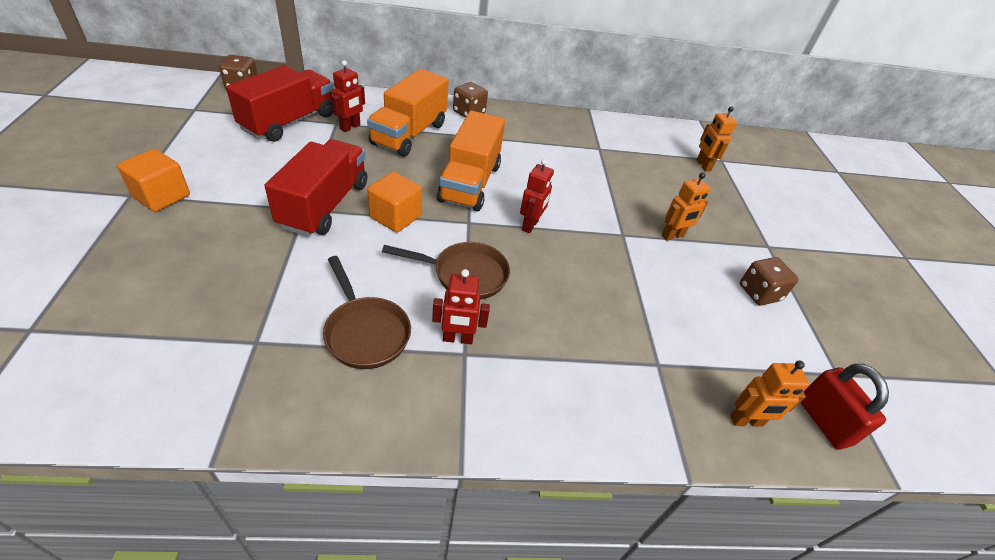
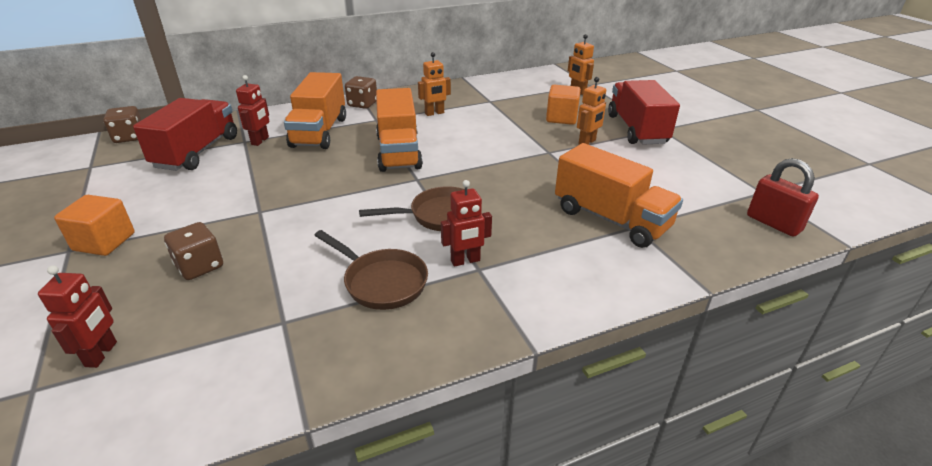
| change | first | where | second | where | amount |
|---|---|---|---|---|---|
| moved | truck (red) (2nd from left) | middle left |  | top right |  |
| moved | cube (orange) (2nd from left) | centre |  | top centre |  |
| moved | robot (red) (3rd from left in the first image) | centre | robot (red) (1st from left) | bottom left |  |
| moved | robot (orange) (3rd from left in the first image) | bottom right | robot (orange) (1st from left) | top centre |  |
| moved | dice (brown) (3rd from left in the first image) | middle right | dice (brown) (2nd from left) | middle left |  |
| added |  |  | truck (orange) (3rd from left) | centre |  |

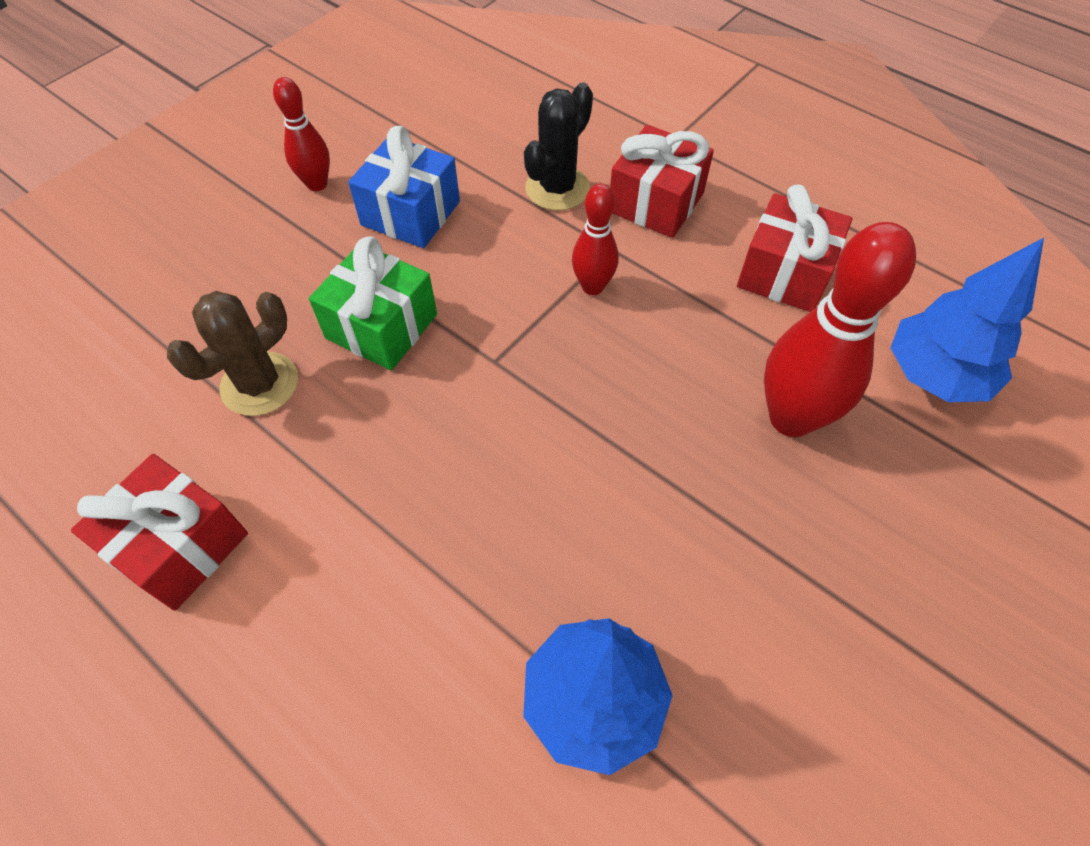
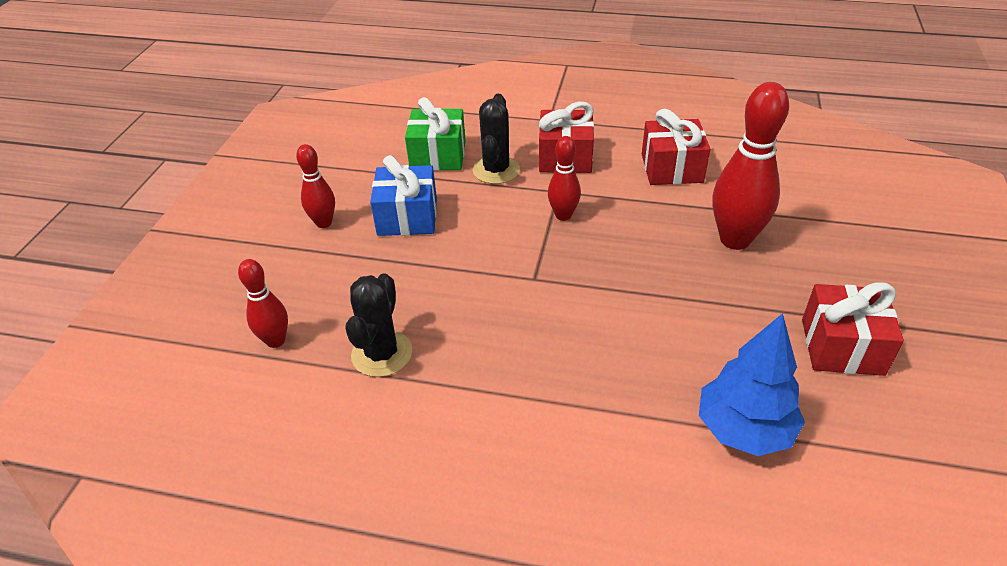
| change | first | where | second | where | amount |
|---|---|---|---|---|---|
| moved | gift (red) (1st from left in the first image) | middle left | gift (red) (3rd from left) | middle right |  |
| recoloured | cactus (brown) | middle left | cactus (black) (1st from left) | centre |  |
| moved | gift (green) | centre |  | top centre |  |
| removed | tree (blue) (2nd from left) | middle right |  |  |  |
| added |  |  | bowling pin (red) (1st from left) | middle left |  |

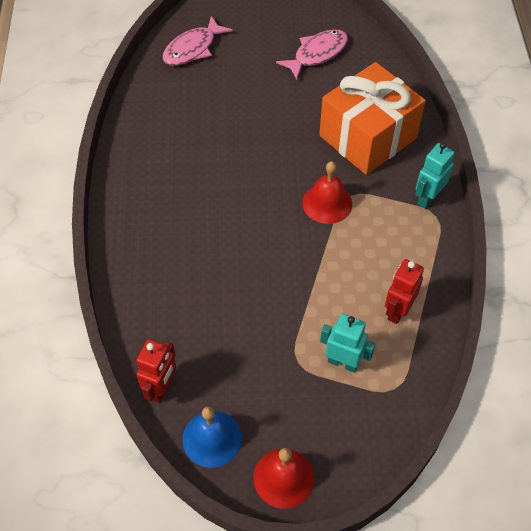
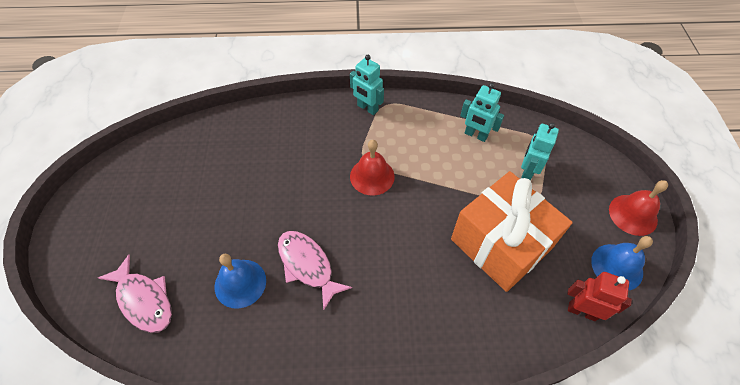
| change | first | where | second | where | amount |
|---|---|---|---|---|---|
| moved | fish (pink) (2nd from left) | top centre |  | bottom centre |  |
| moved | gift (orange) | top right |  | middle right |  |
| recoloured | robot (red) (2nd from left) | middle right | robot (turquoise) (2nd from left) | top centre |  |
| added |  |  | bell (blue) (1st from left) | bottom left |  |

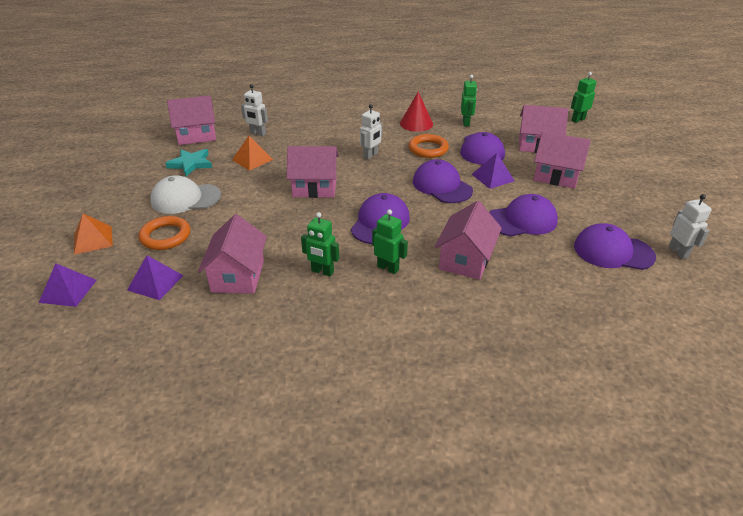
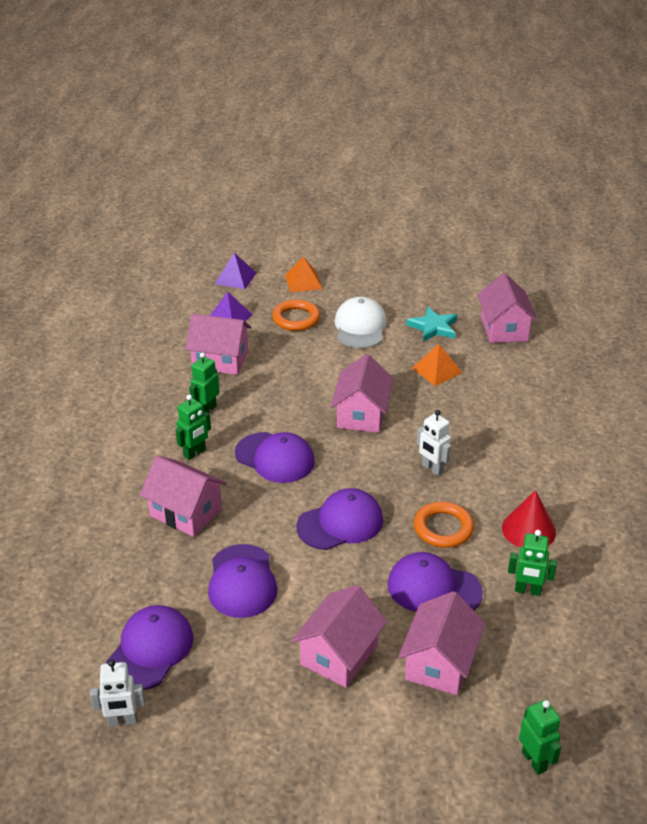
| change | first | where | second | where | amount |
|---|---|---|---|---|---|
| removed | robot (white) (1st from left) | top centre |  |  |  |
| removed | pyramid (purple) (3rd from left) | top centre |  |  |  |

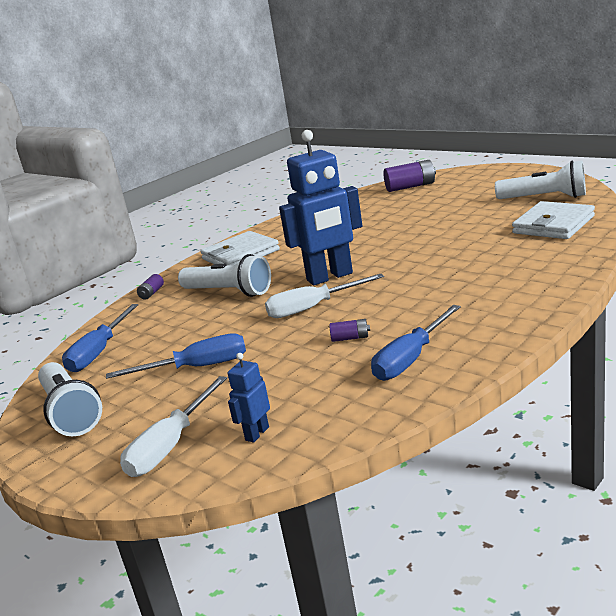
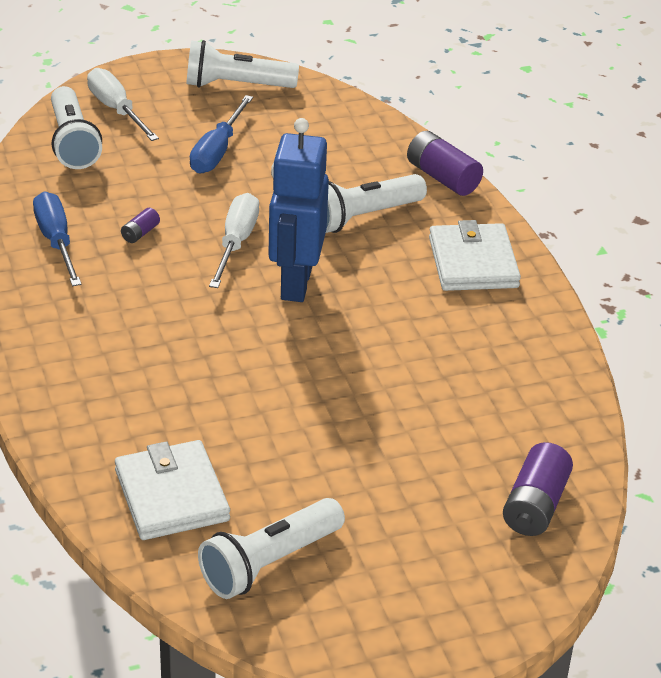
| change | first | where | second | where | amount |
|---|---|---|---|---|---|
| removed | screwdriver (blue) (1st from left) | middle left |  |  |  |
| resized | battery (purple) (1st from left in the first image) | middle left | battery (purple) (2nd from left) | top right | x1.97 |
| replaced | robot (blue) (1st from left) | centre | flashlight (white) (1st from left) | top left |  |

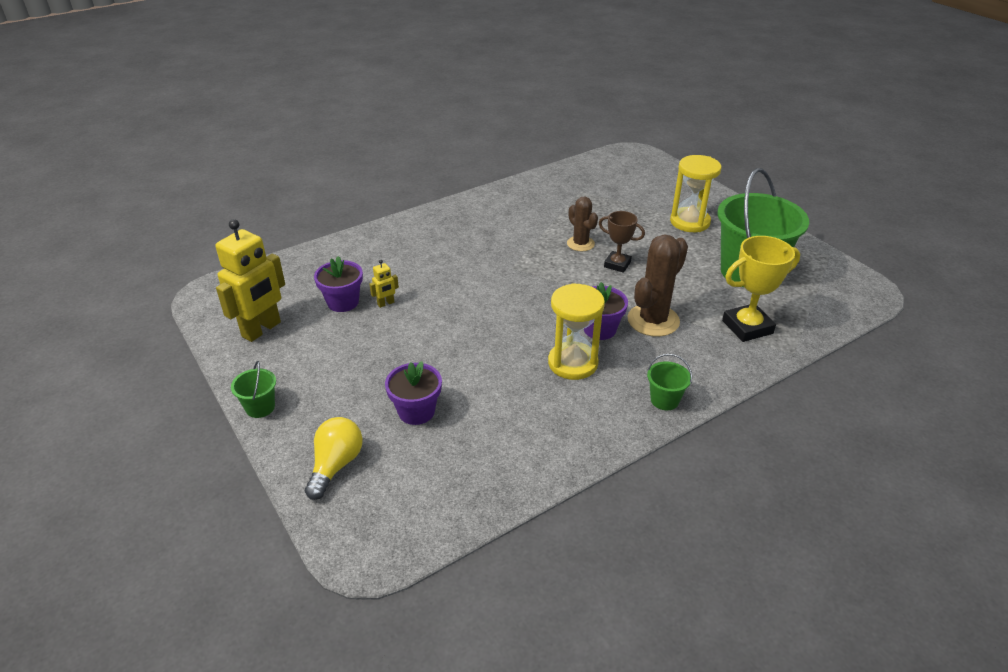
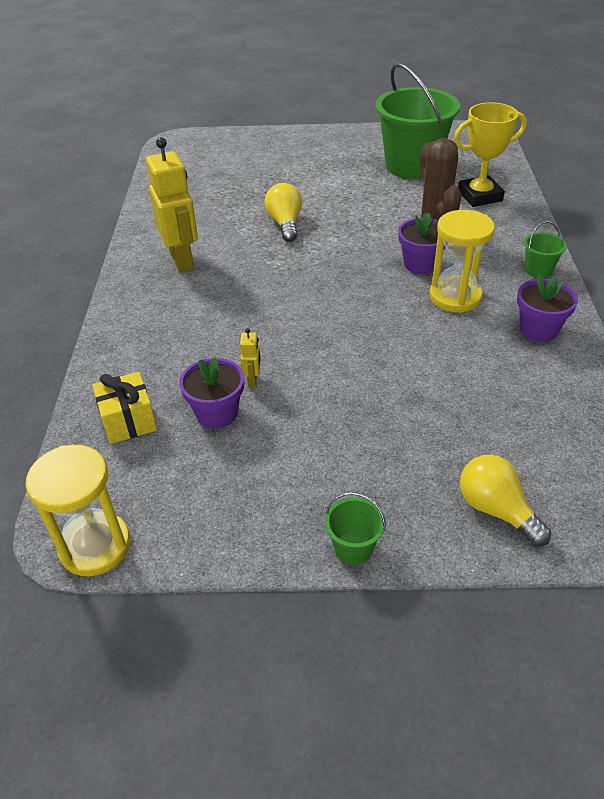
| change | first | where | second | where | amount |
|---|---|---|---|---|---|
| moved | robot (yellow) (1st from left) | middle left |  | top left |  |
| moved | flower pot (purple) (2nd from left in the first image) | centre | flower pot (purple) (3rd from left) | middle right |  |
| replaced | cactus (brown) (1st from left) | top centre | light bulb (yellow) (1st from left) | top centre |  |
| removed | trophy (brown) | centre |  |  |  |
| moved | hourglass (yellow) (2nd from left in the first image) | top right | hourglass (yellow) (1st from left) | middle left |  |
| turned | trophy (yellow) | middle right |  | top right | 60 degrees clockwise |
| added |  |  | gift (yellow) | middle left |  |

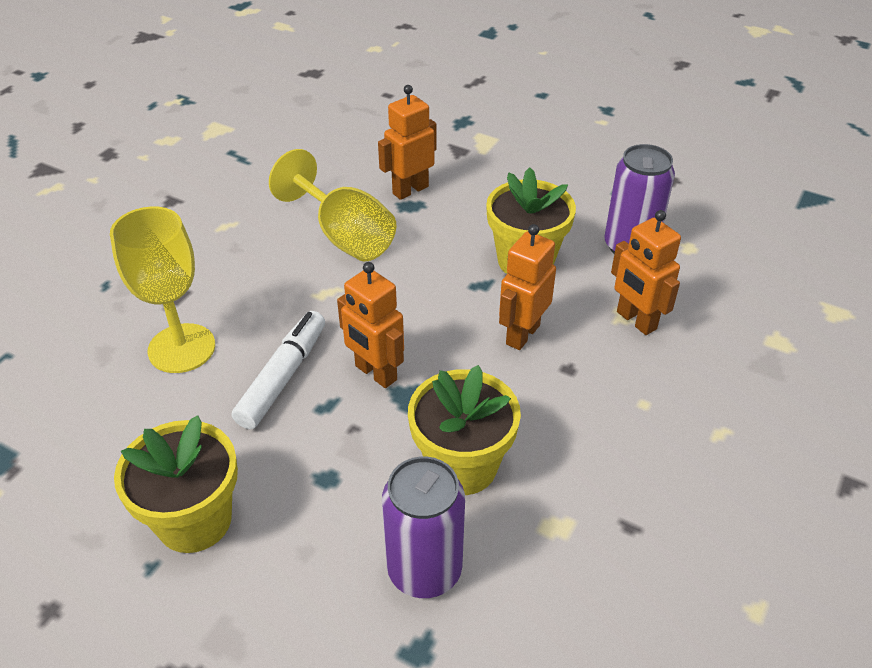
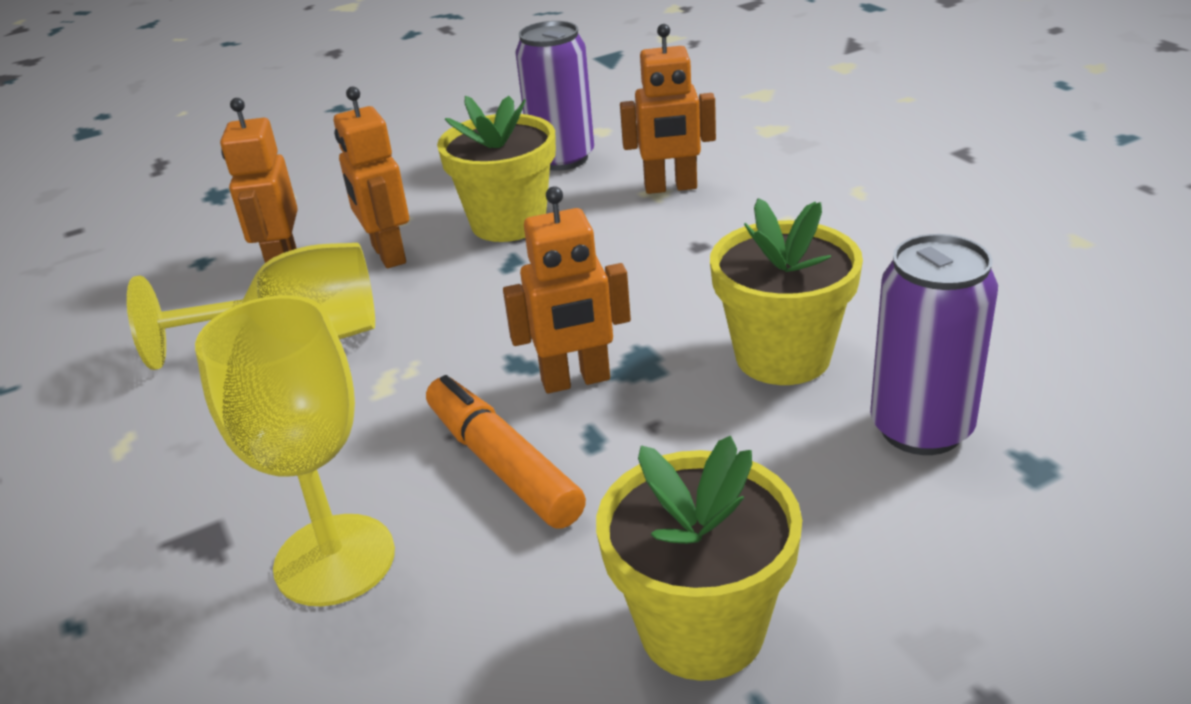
| change | first | where | second | where | amount |
|---|---|---|---|---|---|
| recoloured | marker (white) | middle left | marker (orange) | centre |  |
| moved | robot (orange) (3rd from left in the first image) | centre | robot (orange) (2nd from left) | top left |  |

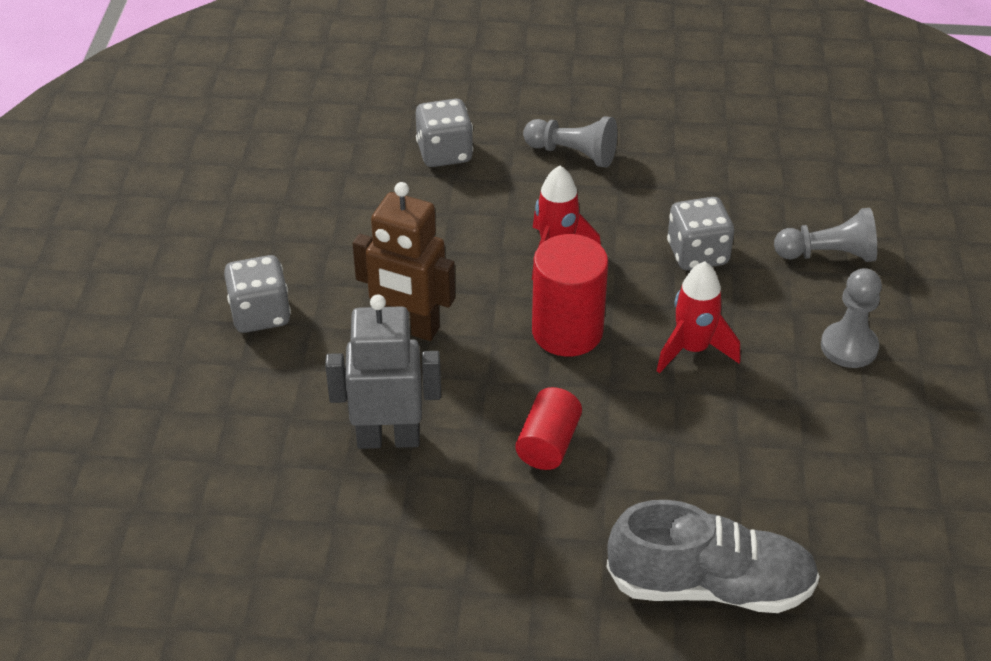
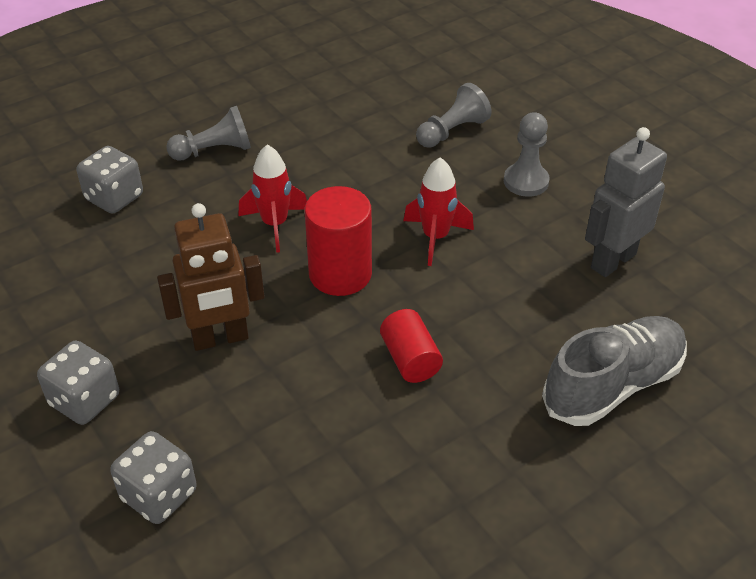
| change | first | where | second | where | amount |
|---|---|---|---|---|---|
| moved | robot (grey) | centre |  | middle right |  |
| moved | dice (grey) (3rd from left) | middle right |  | bottom left |  |

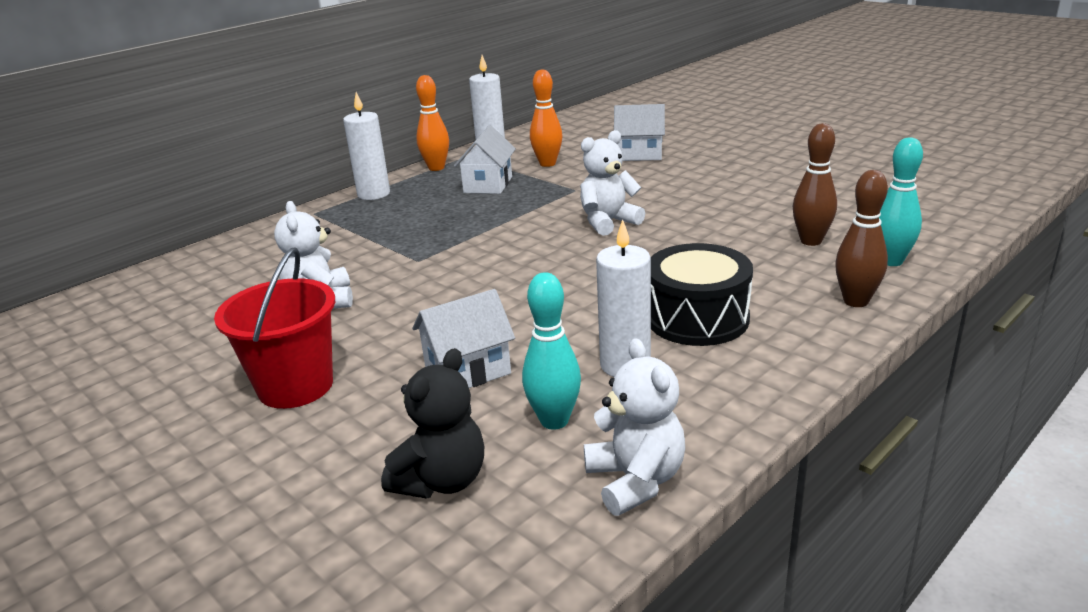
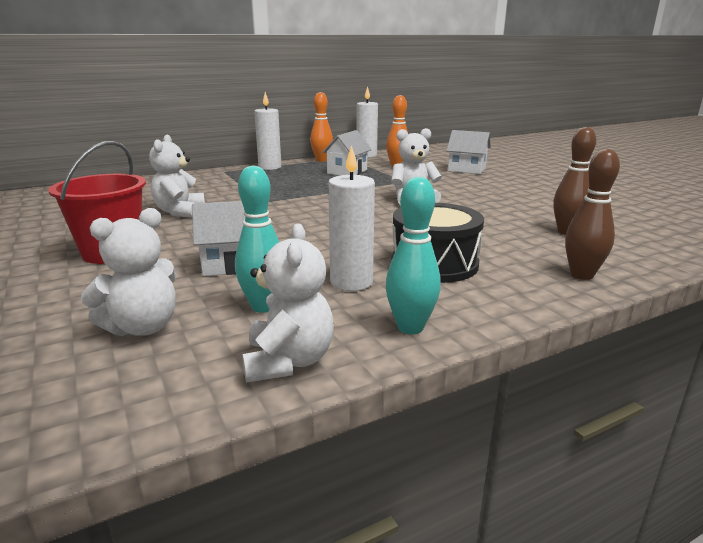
| change | first | where | second | where | amount |
|---|---|---|---|---|---|
| recoloured | teddy bear (black) | bottom centre | teddy bear (white) (1st from left) | middle left |  |
| moved | bowling pin (turquoise) (2nd from left) | top right |  | centre |  |

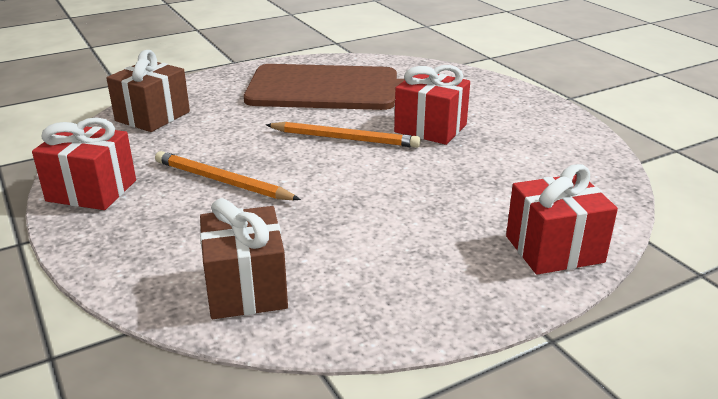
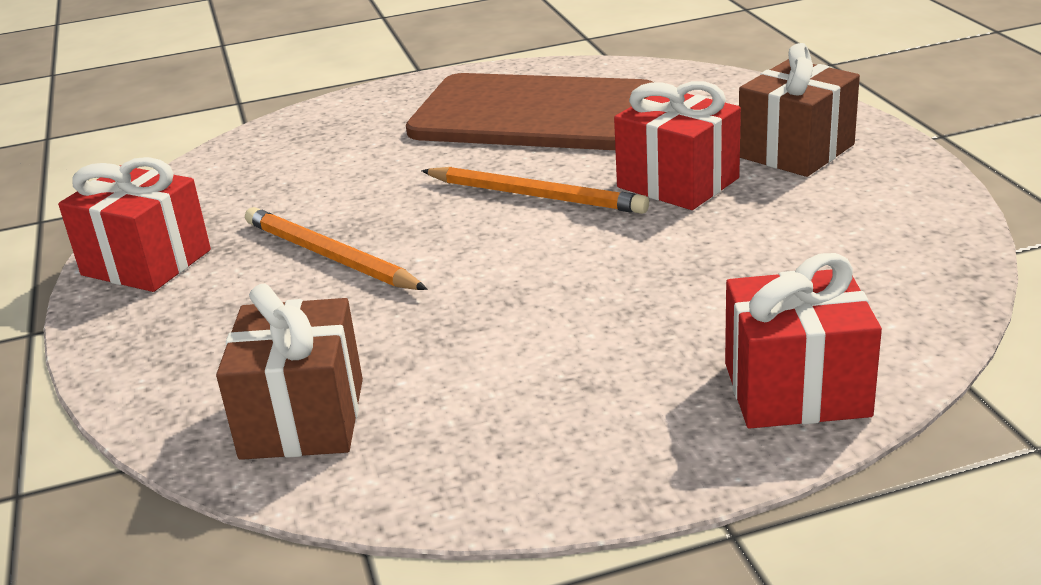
| change | first | where | second | where | amount |
|---|---|---|---|---|---|
| moved | gift (brown) (1st from left in the first image) | top left | gift (brown) (2nd from left) | top right |  |

